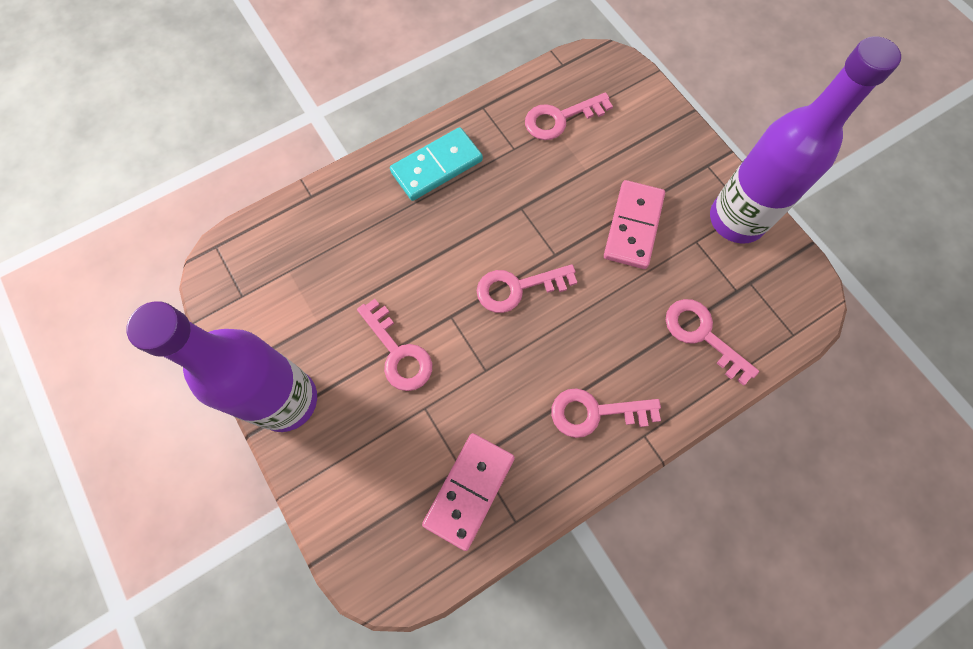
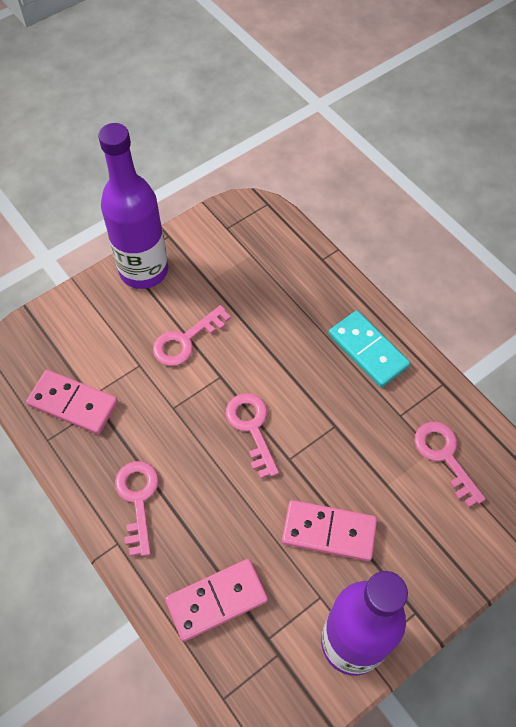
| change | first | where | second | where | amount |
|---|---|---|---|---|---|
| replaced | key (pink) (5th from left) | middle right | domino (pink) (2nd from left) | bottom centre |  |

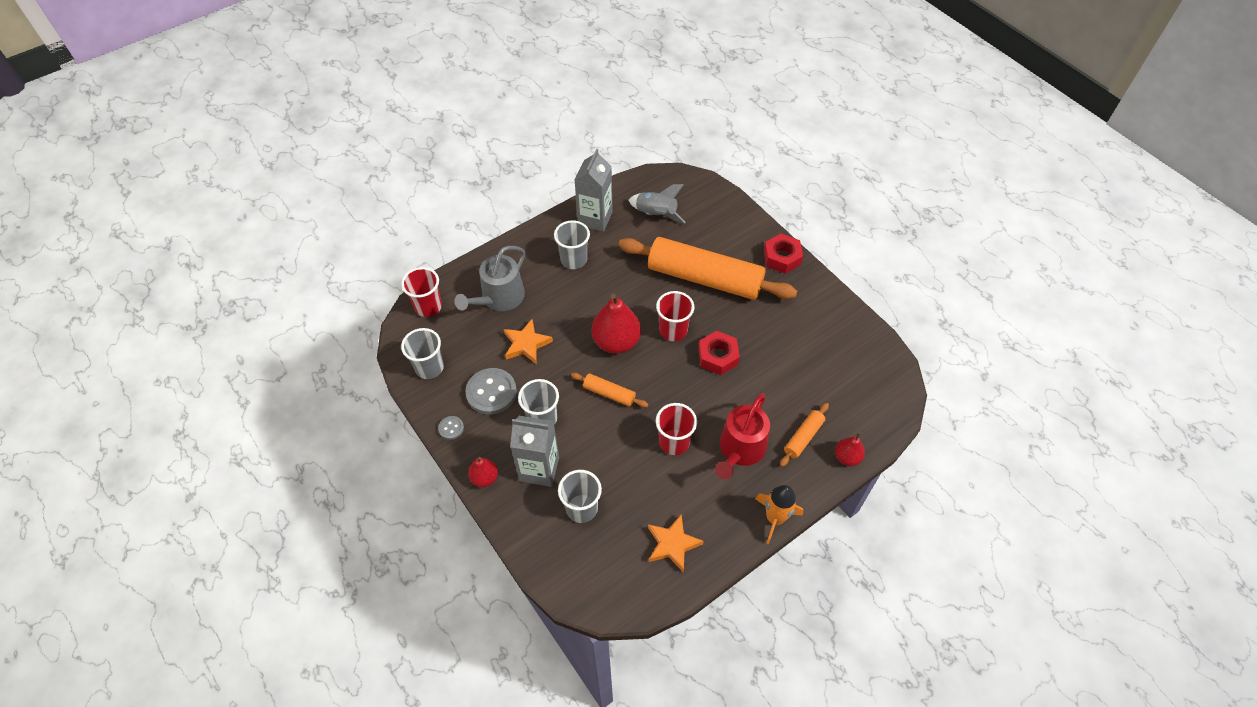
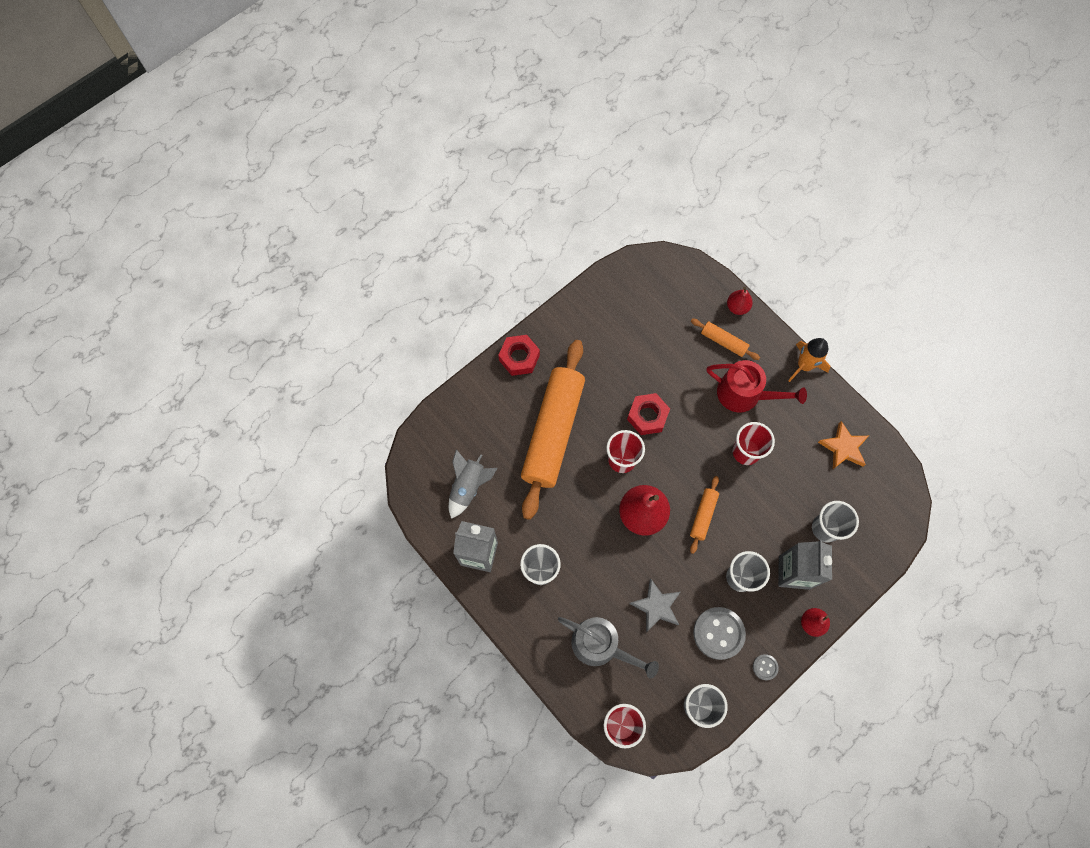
| change | first | where | second | where | amount |
|---|---|---|---|---|---|
| recoloured | star (orange) (1st from left) | centre | star (grey) | bottom centre |  |

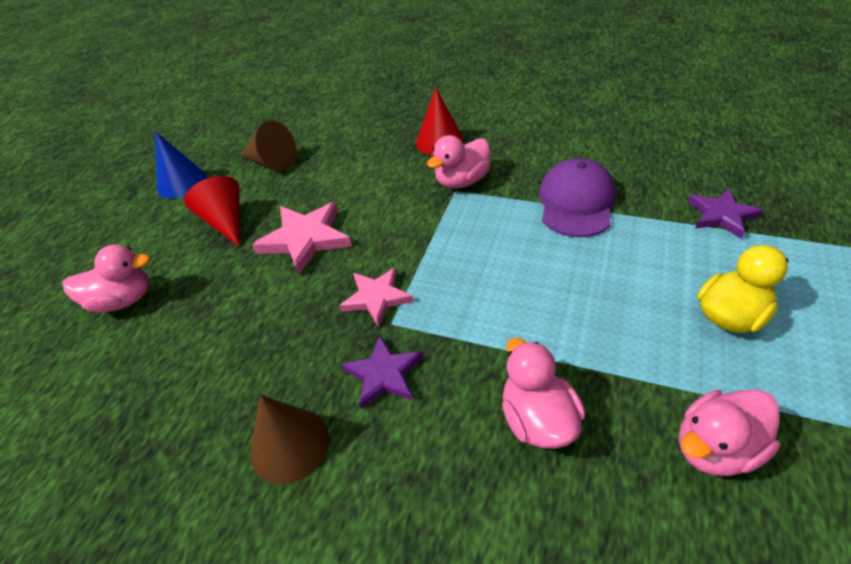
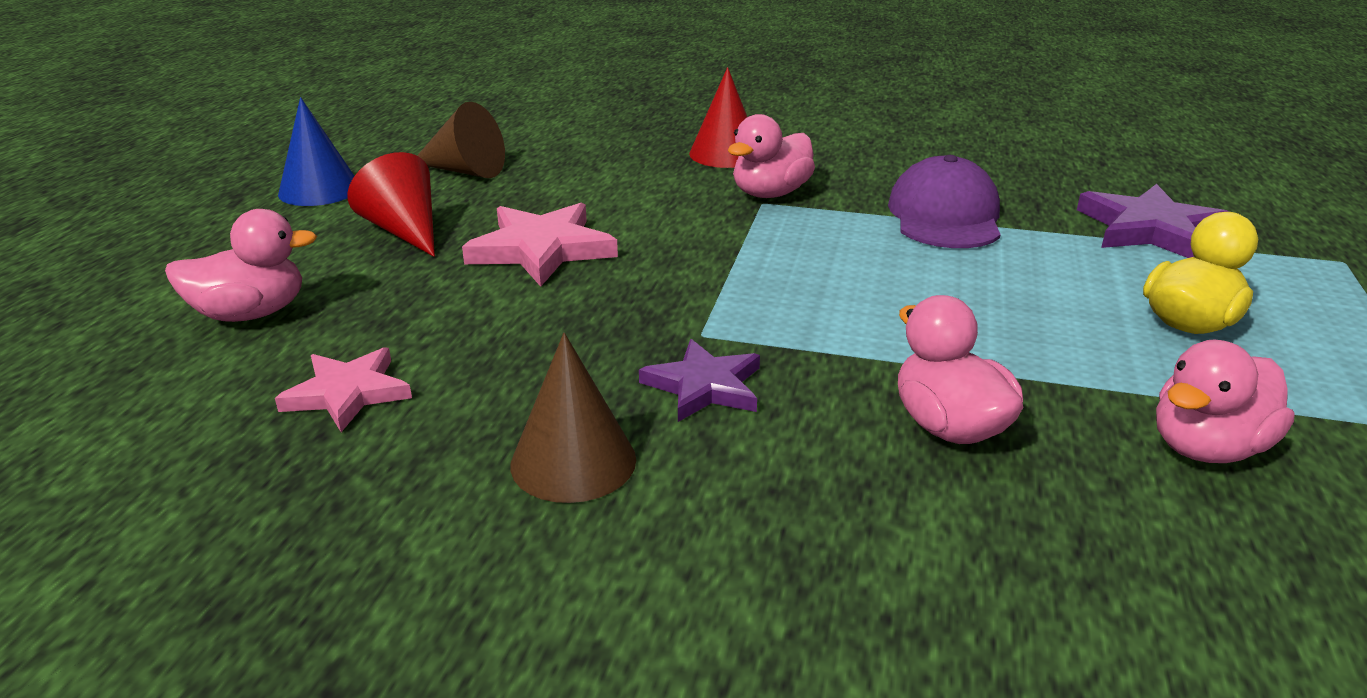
| change | first | where | second | where | amount |
|---|---|---|---|---|---|
| moved | star (pink) (2nd from left in the first image) | centre | star (pink) (1st from left) | middle left |  |
| resized | star (purple) (2nd from left) | middle right |  | top right | x1.50 |

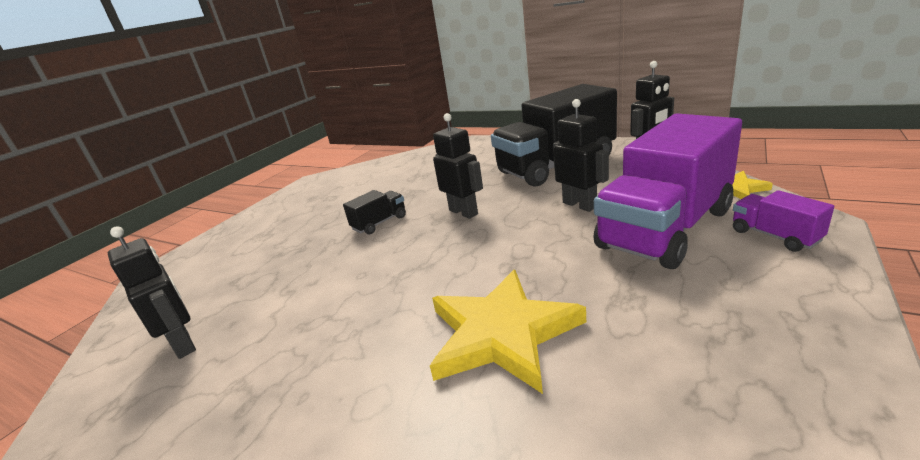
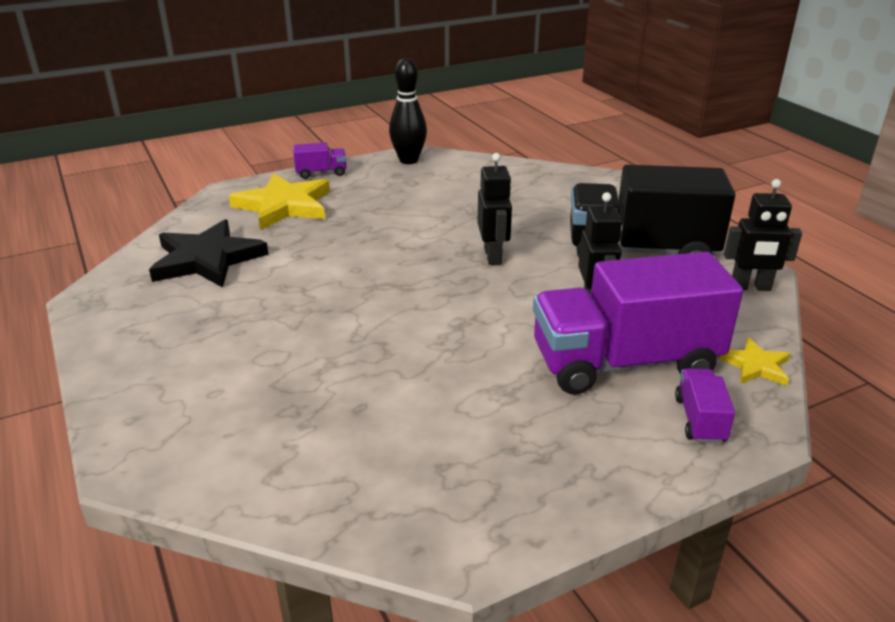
| change | first | where | second | where | amount |
|---|---|---|---|---|---|
| replaced | robot (black) (1st from left) | middle left | star (black) | middle left |  |
| removed | truck (black) (1st from left) | centre |  |  |  |
| moved | star (yellow) (1st from left) | bottom centre |  | top left |  |
| added |  |  | truck (purple) (1st from left) | top centre |  |
| added |  |  | bowling pin (black) | top centre |  |

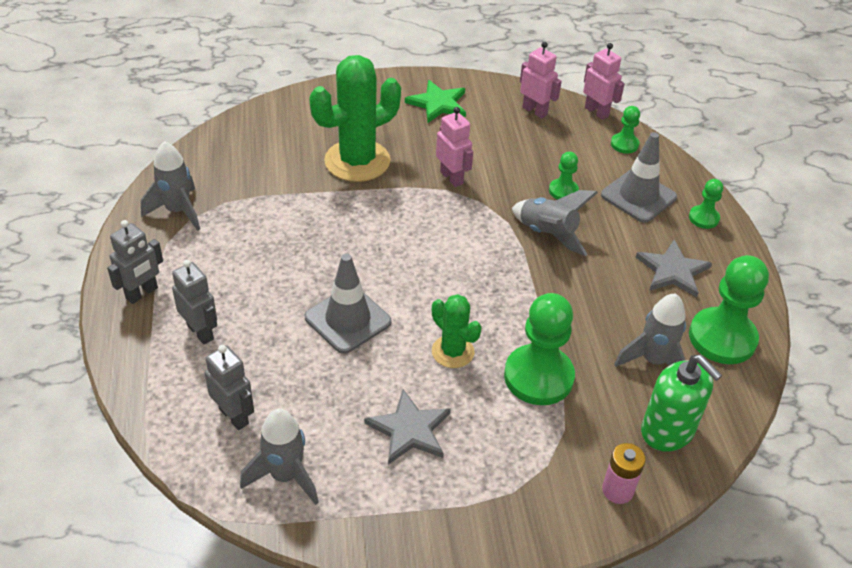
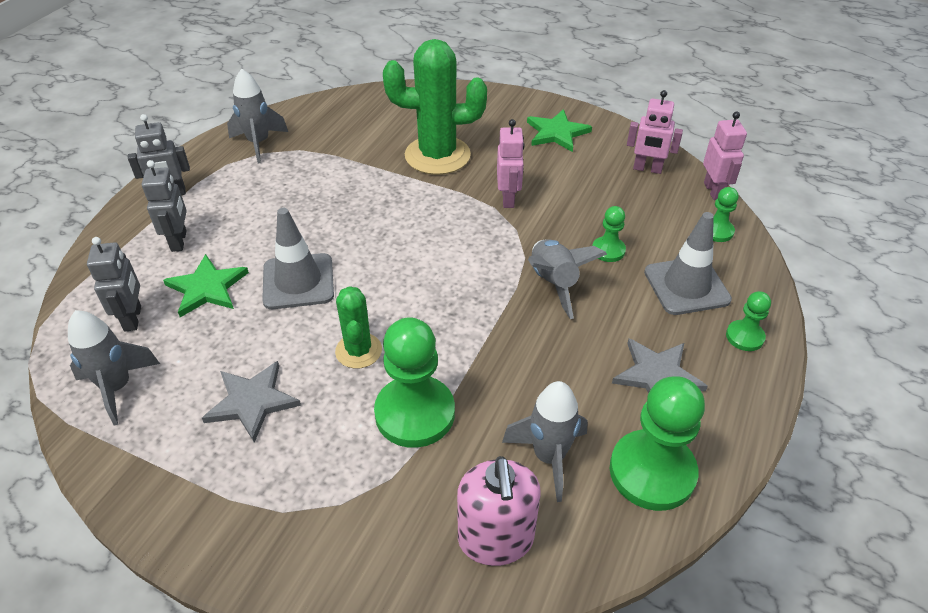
| change | first | where | second | where | amount |
|---|---|---|---|---|---|
| turned | robot (pink) (2nd from left) | top centre |  | top right | 120 degrees clockwise |
| removed | battery (pink) | bottom right |  |  |  |
| recoloured | soap dispenser (green) | bottom right | soap dispenser (pink) | bottom centre |  |
| added |  |  | star (green) (1st from left) | middle left |  |

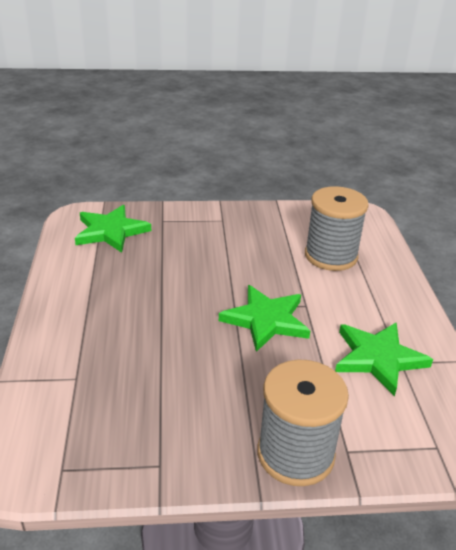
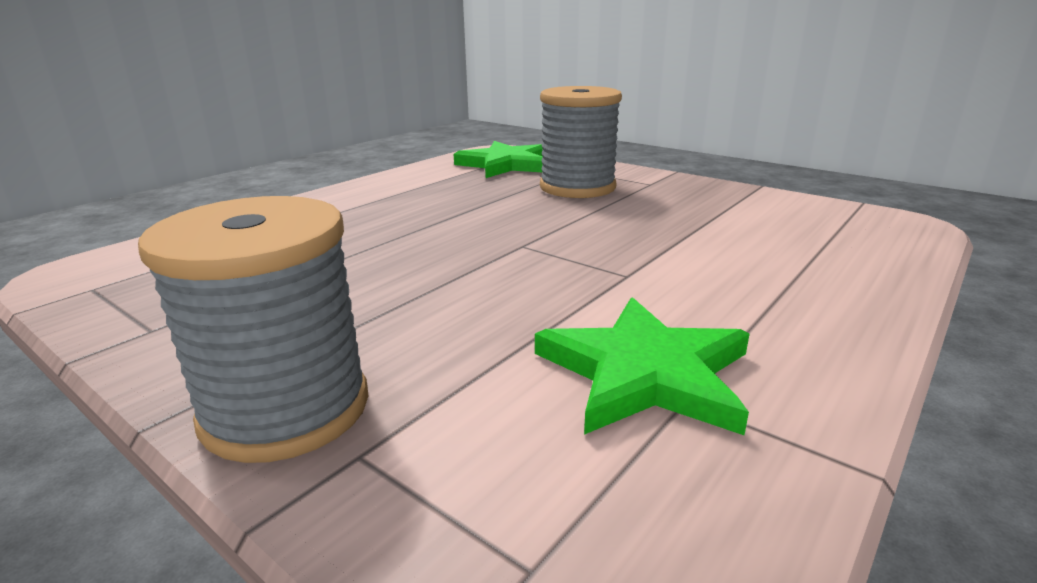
| change | first | where | second | where | amount |
|---|---|---|---|---|---|
| removed | star (green) (2nd from left) | centre |  |  |  |
| moved | spool (grey) (2nd from left) | middle right |  | top centre |  |

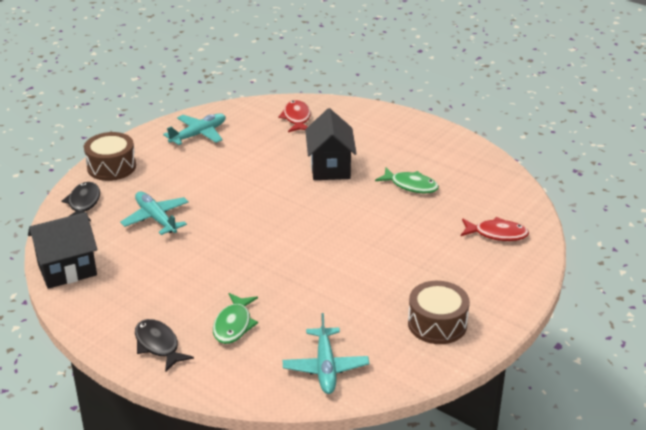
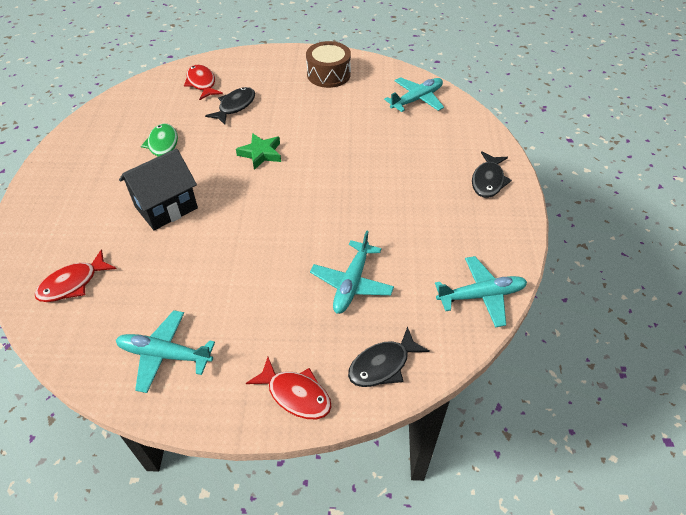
| change | first | where | second | where | amount |
|---|---|---|---|---|---|
| replaced | house (black) (1st from left) | middle left | plane (turquoise) (4th from left) | middle right |  |
| replaced | drum (brown) (1st from left) | middle left | fish (red) (3rd from left) | bottom centre |  |
| removed | fish (green) (1st from left) | bottom centre |  |  |  |
| added |  |  | fish (black) (1st from left) | top centre |  |
| added |  |  | star (green) | top centre |  |

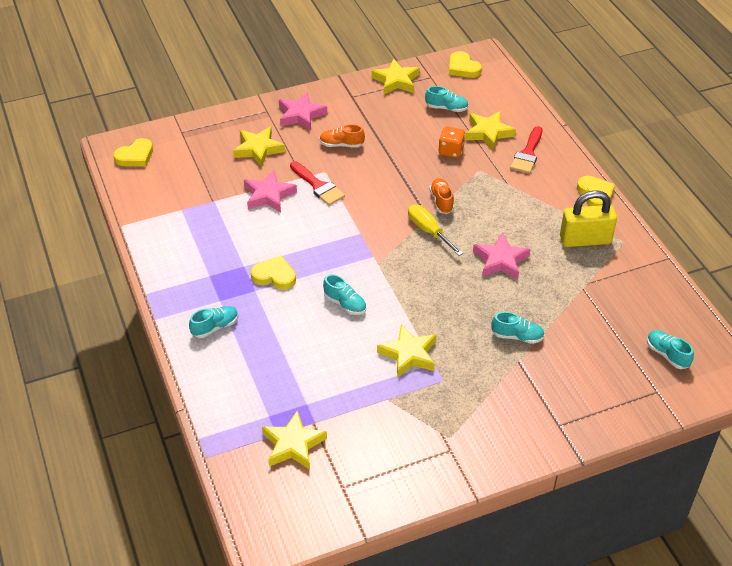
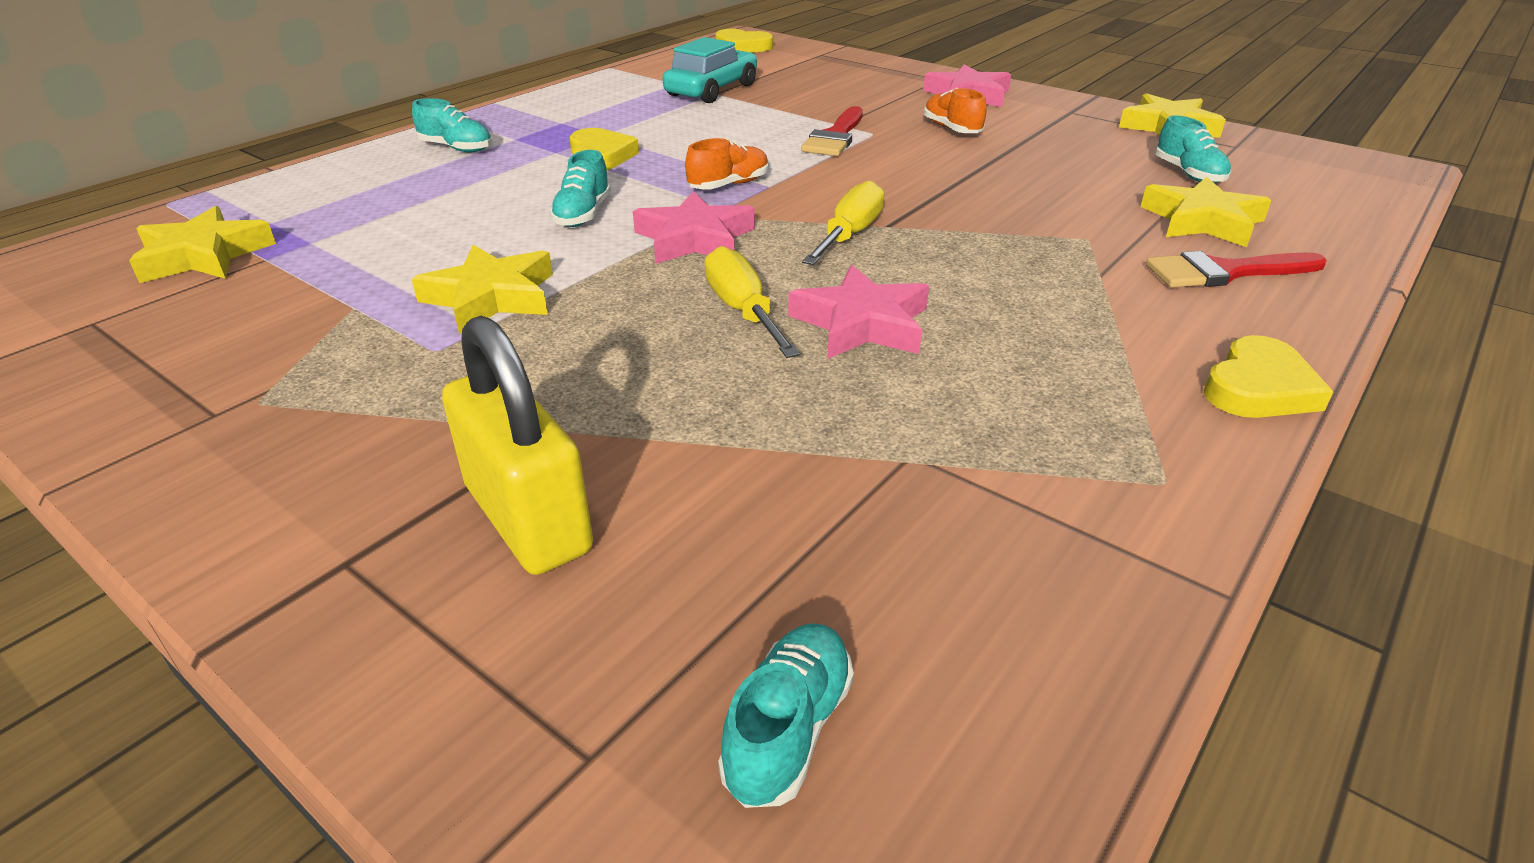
| change | first | where | second | where | amount |
|---|---|---|---|---|---|
| removed | star (yellow) (1st from left) | top centre |  |  |  |
| moved | star (pink) (1st from left) | centre |  | top centre |  |
| moved | shoe (orange) (2nd from left in the first image) | centre | shoe (orange) (1st from left) | top centre |  |
| removed | dice (orange) | top centre |  |  |  |
| removed | heart (yellow) (3rd from left) | top centre |  |  |  |
| removed | shoe (turquoise) (4th from left) | middle right |  |  |  |
| moved | padlock (yellow) | middle right |  | centre |  |
| added |  |  | car (turquoise) | top centre |  |
| added |  |  | screwdriver (yellow) (1st from left) | centre |  |

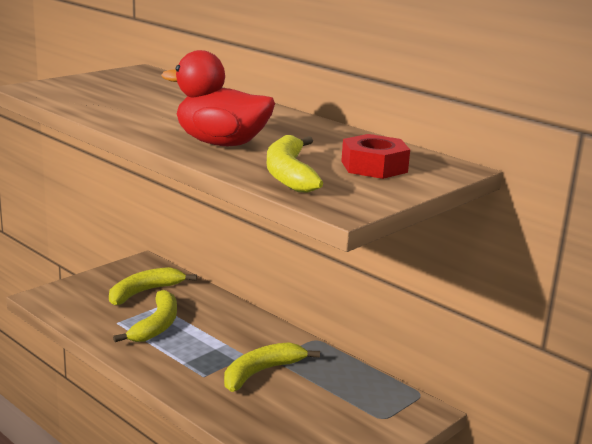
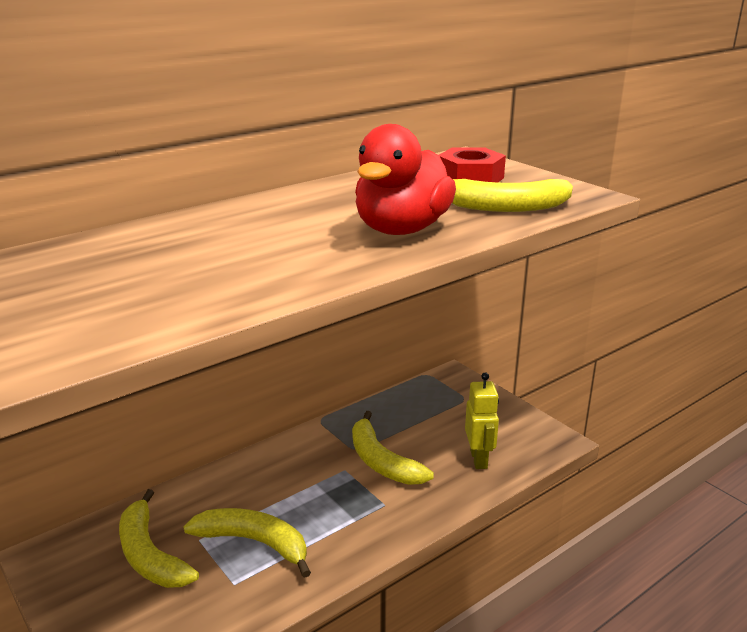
| change | first | where | second | where | amount |
|---|---|---|---|---|---|
| added |  |  | robot (yellow) | centre |  |

